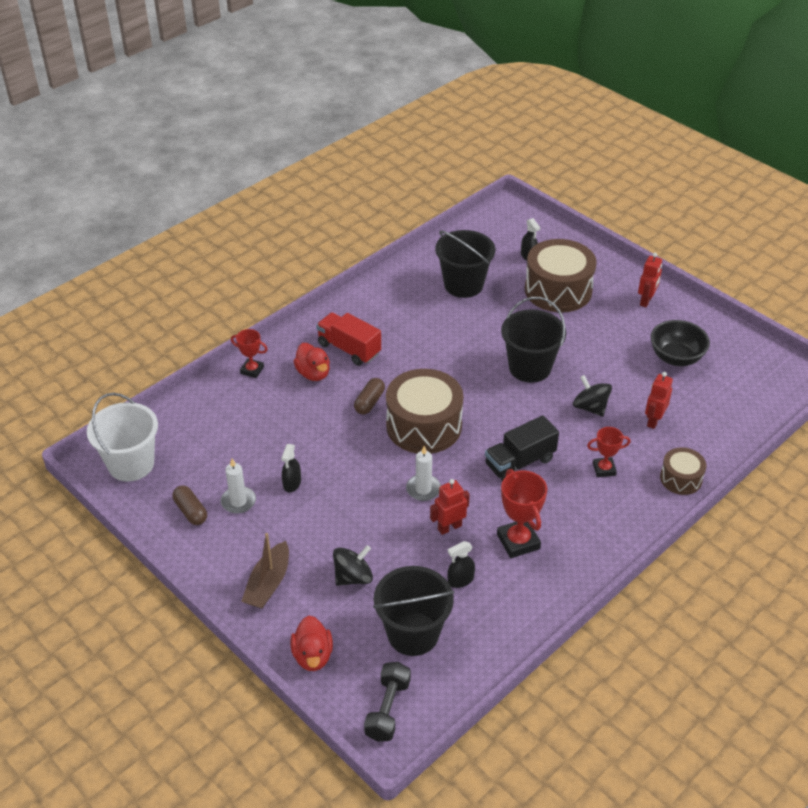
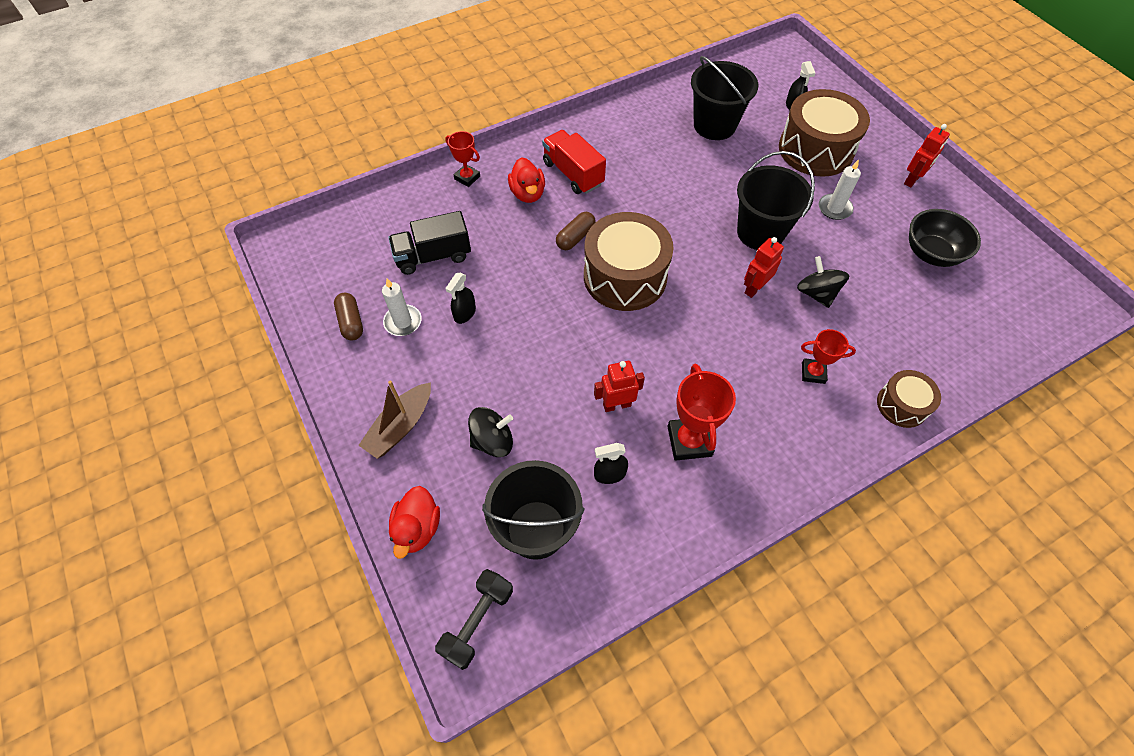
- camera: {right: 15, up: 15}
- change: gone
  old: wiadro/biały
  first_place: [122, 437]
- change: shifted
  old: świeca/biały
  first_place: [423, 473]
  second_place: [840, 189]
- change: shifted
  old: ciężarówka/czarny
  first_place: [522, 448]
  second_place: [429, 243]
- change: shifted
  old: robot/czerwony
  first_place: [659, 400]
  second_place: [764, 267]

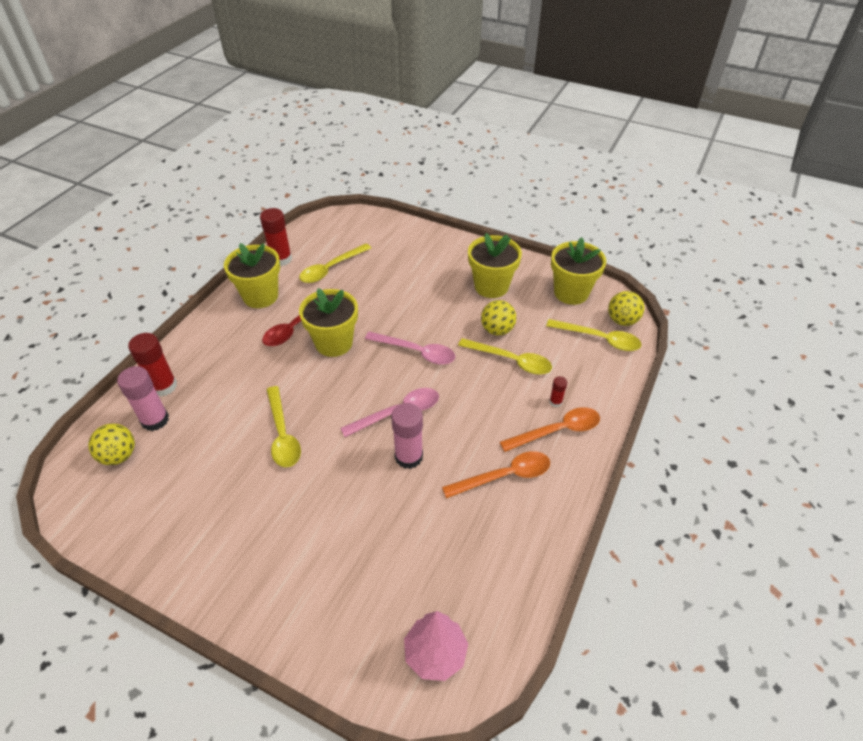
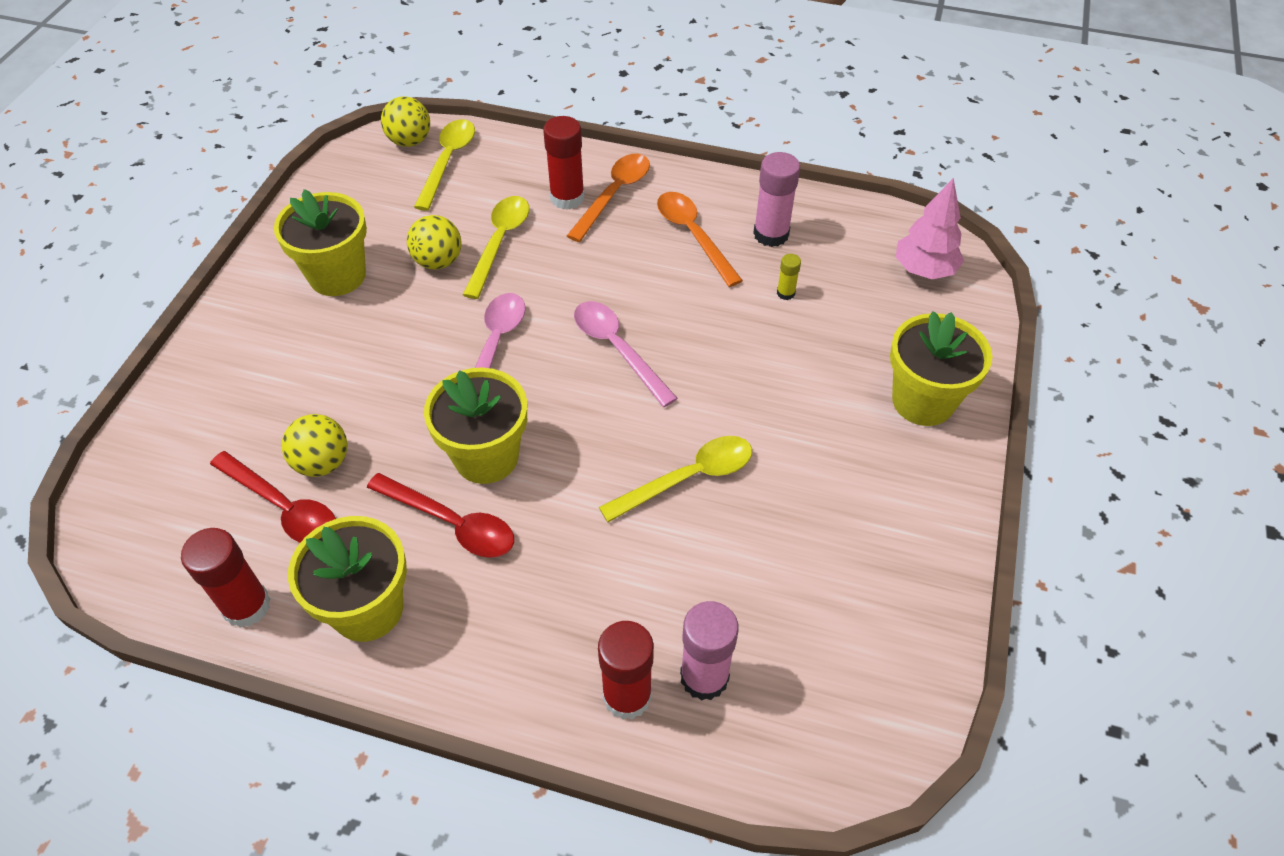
- camera: {right: -100, up: 5}
- change: new
  new: klej w sztyfcie/żółty
  second_place: [789, 277]
- change: shifted
  old: piłka/żółty
  first_place: [111, 444]
  second_place: [314, 445]
- change: shifted
  old: klej w sztyfcie/różowy
  first_place: [407, 436]
  second_place: [776, 199]
- change: shifted
  old: doniczka/żółty
  first_place: [578, 271]
  second_place: [941, 368]
- change: repainted
  old: łyżka/żółty
  new: łyżka/czerwony
  first_place: [335, 263]
  second_place: [273, 497]
- change: rotated
  old: łyżka/pomarańczowy
  first_place: [550, 429]
  second_place: [608, 198]
  degrees: 60
- change: scaled
  old: klej w sztyfcie/czerwony
  first_place: [558, 391]
  second_place: [564, 163]
  factor: 2.02

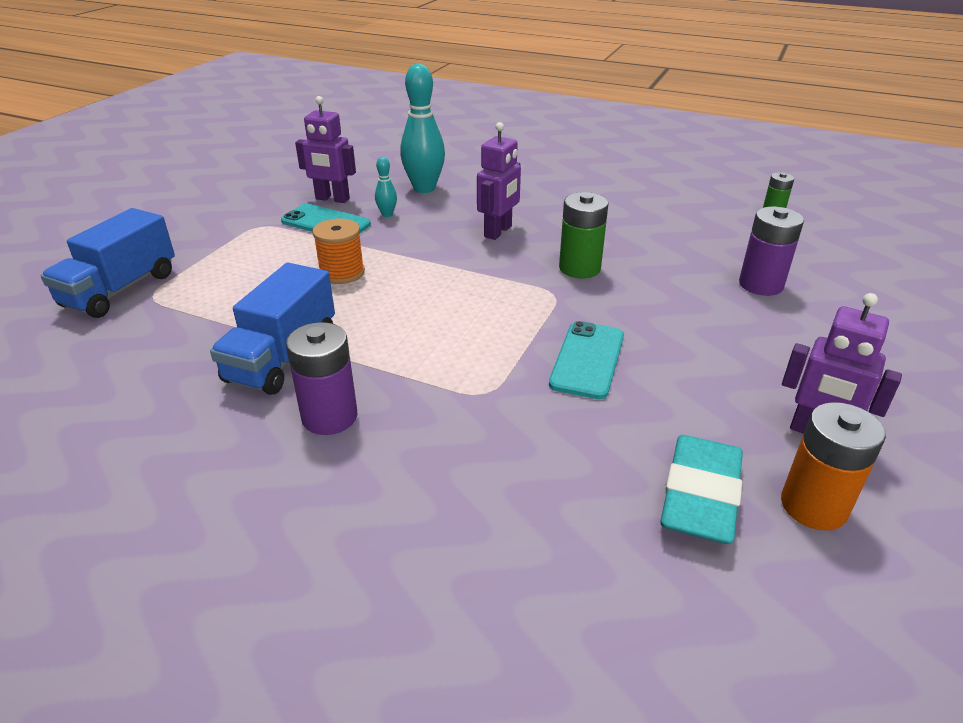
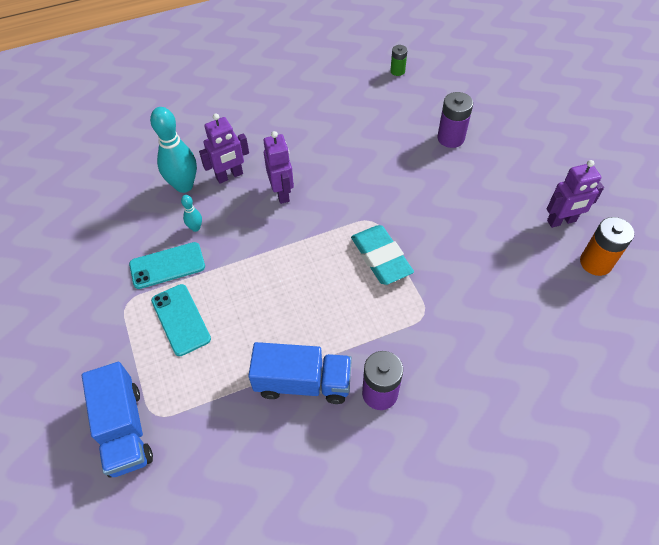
- camera: {right: -45, up: 20}
- change: gone
  old: szpulka/pomarańczowy
  first_place: [338, 251]
- change: gone
  old: bateria/zielony
  first_place: [584, 235]
- change: shifted
  old: robot/fioletowy
  first_place: [325, 149]
  second_place: [224, 148]
- change: shifted
  old: telefon/turkusowy
  first_place: [586, 360]
  second_place: [181, 320]
- change: shifted
  old: gumka do mazania/turkusowy
  first_place: [701, 489]
  second_place: [382, 255]
- change: rotated
  old: ciężarówka/niebieski
  first_place: [272, 329]
  second_place: [300, 373]
  degrees: -60

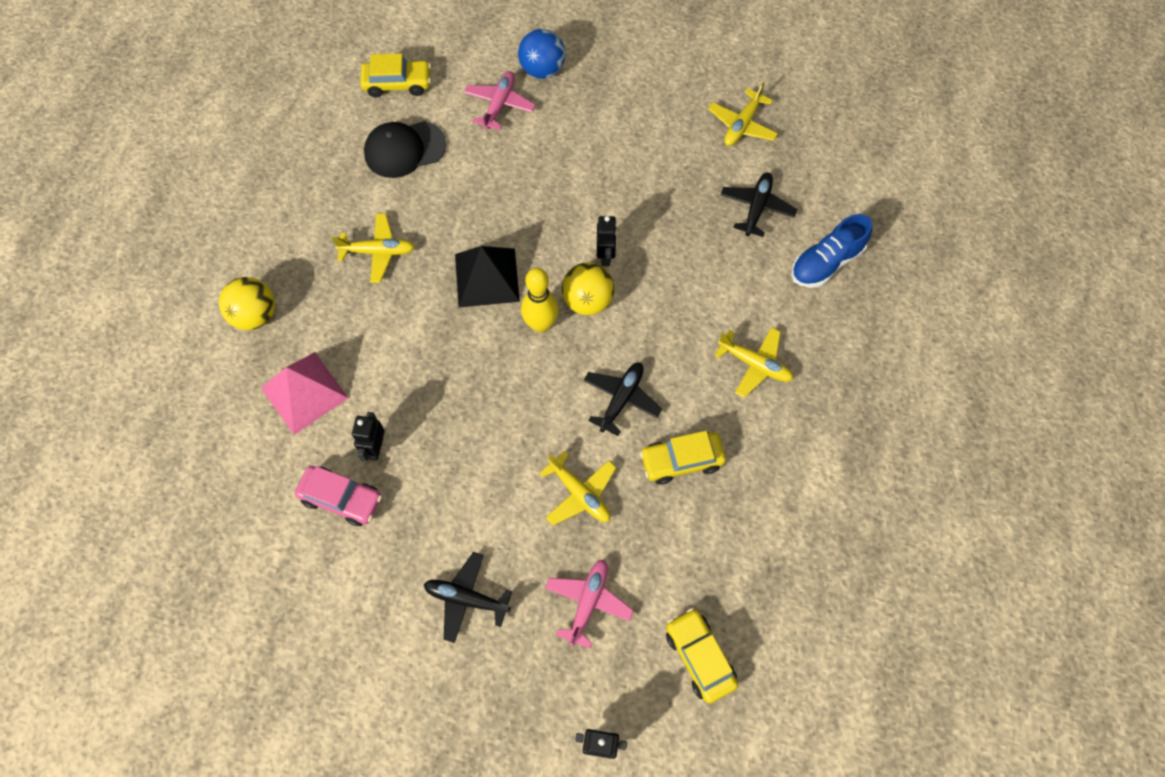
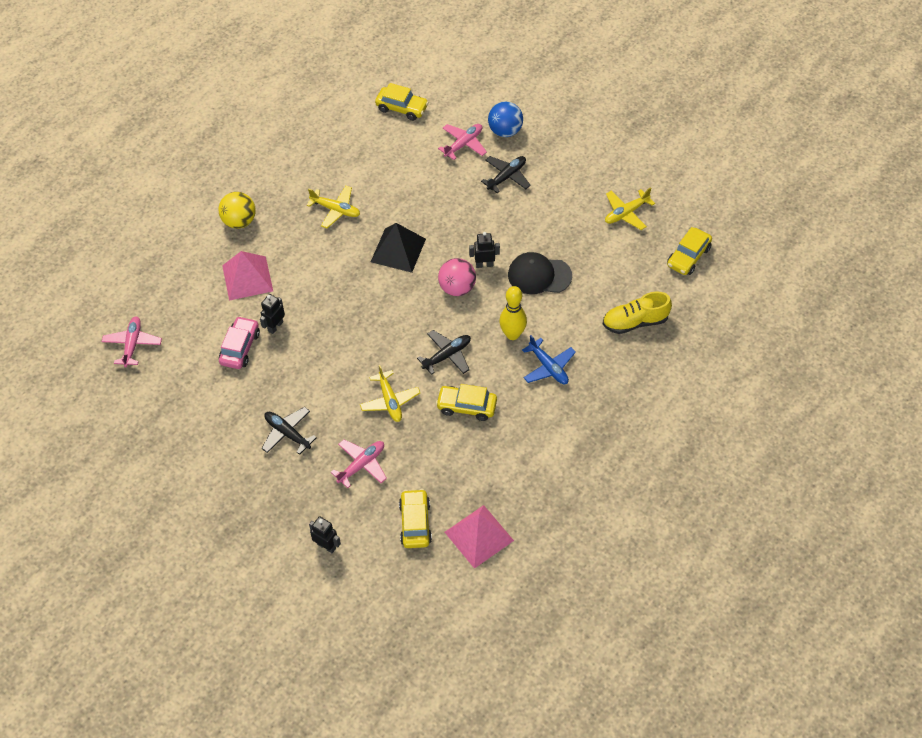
- camera: {right: 25, up: -10}
- change: new
  new: samolot/różowy
  second_place: [132, 341]
- change: new
  new: piramida/różowy
  second_place: [479, 537]
- change: new
  new: samochód/żółty
  second_place: [689, 251]
- change: shifted
  old: czapka/czarny
  first_place: [405, 149]
  second_place: [540, 273]
- change: shifted
  old: kręgiel/żółty
  first_place: [540, 300]
  second_place: [513, 313]
- change: shifted
  old: samolot/czarny
  first_place: [759, 204]
  second_place: [506, 174]
- change: repainted
  old: piłka/żółty
  new: piłka/różowy
  first_place: [588, 288]
  second_place: [457, 277]
- change: repainted
  old: samolot/żółty
  new: samolot/niebieski
  first_place: [753, 362]
  second_place: [549, 359]
- change: repainted
  old: but/niebieski
  new: but/żółty
  first_place: [831, 251]
  second_place: [637, 312]
- change: rotated
  old: samochód/różowy
  first_place: [338, 496]
  second_place: [239, 342]
  degrees: -120
- change: rotated
  old: robot/czarny
  first_place: [607, 241]
  second_place: [484, 250]
  degrees: -120

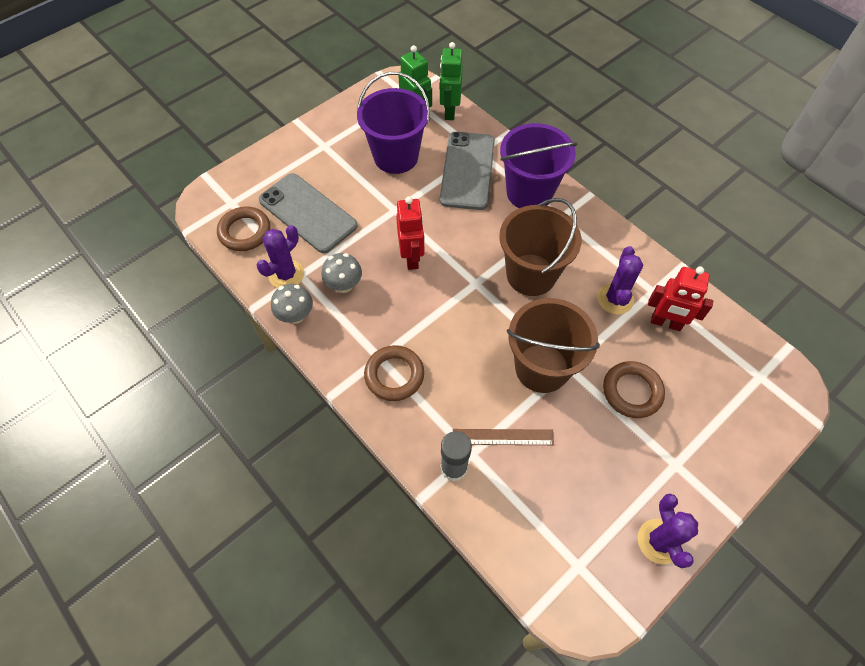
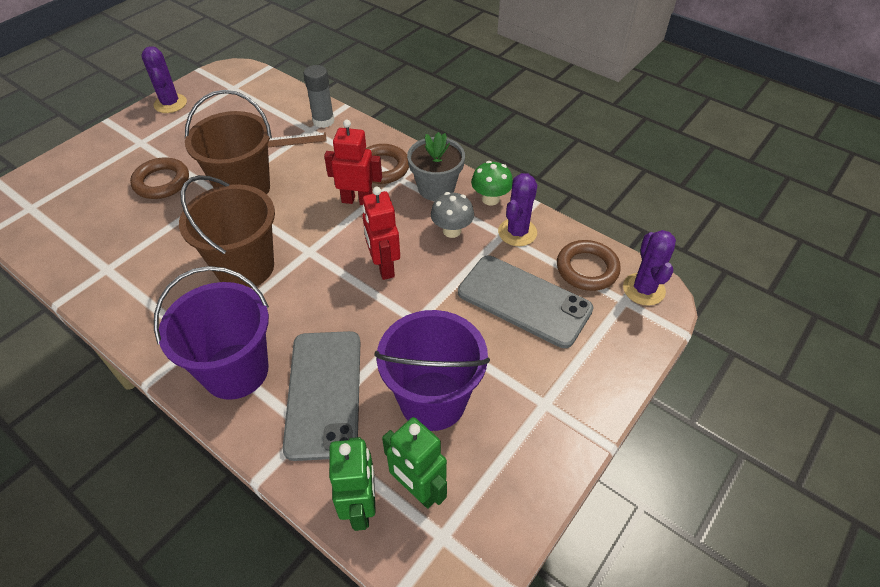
- camera: {right: 170, up: -10}
- change: new
  new: doniczka/szary
  second_place: [436, 166]
- change: shifted
  old: kaktus/fioletowy
  first_place: [620, 280]
  second_place: [649, 268]
- change: shifted
  old: robot/czerwony
  first_place: [680, 298]
  second_place: [353, 162]
- change: repainted
  old: grzyb/szary
  new: grzyb/zielony
  first_place: [292, 304]
  second_place: [492, 183]

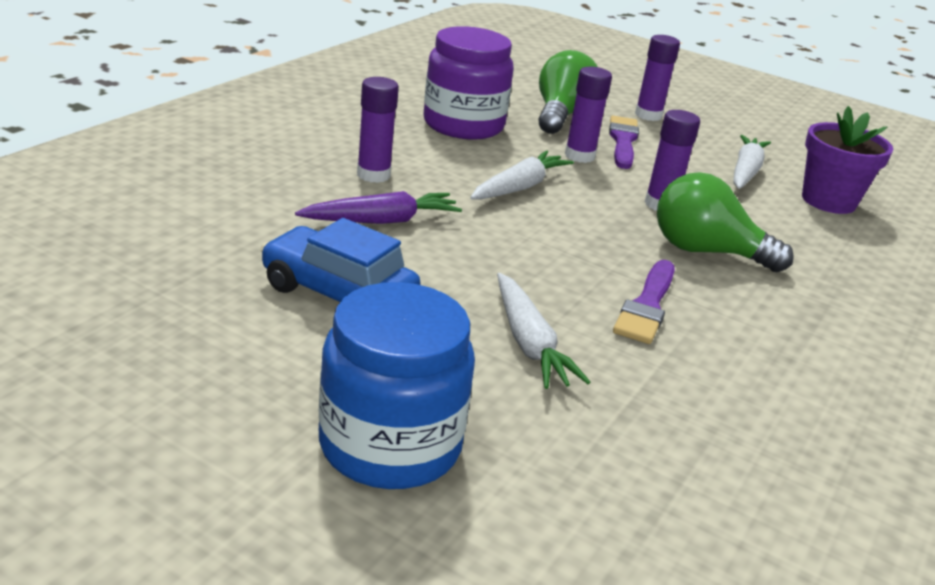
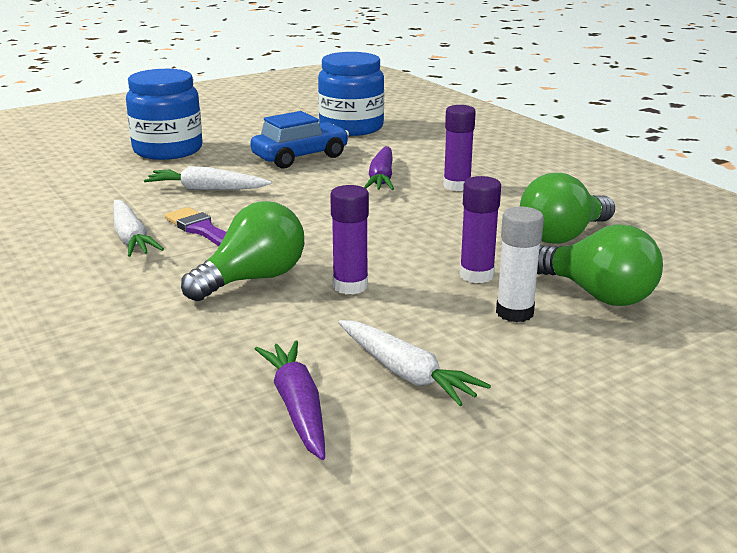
- camera: {right: 120, up: -5}
- change: gone
  old: klej w sztyfcie/fioletowy
  first_place: [657, 78]
- change: new
  new: słoik/niebieski
  second_place: [351, 94]
- change: shifted
  old: marchewka/biały
  first_place: [522, 174]
  second_place: [138, 228]
- change: swapped
  old: słoik/fioletowy
  new: żarówka/zielony
  first_place: [468, 82]
  second_place: [567, 208]
- change: swapped
  old: pędzel/fioletowy
  new: klej w sztyfcie/biały
  first_place: [624, 142]
  second_place: [520, 264]
- change: swapped
  old: doniczka/fioletowy
  new: marchewka/fioletowy
  first_place: [847, 160]
  second_place: [290, 400]

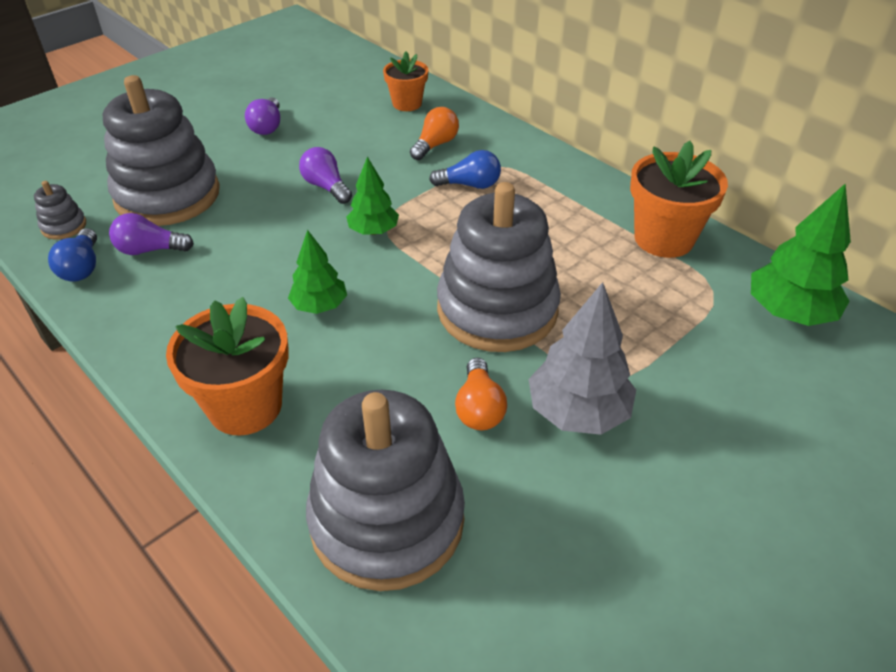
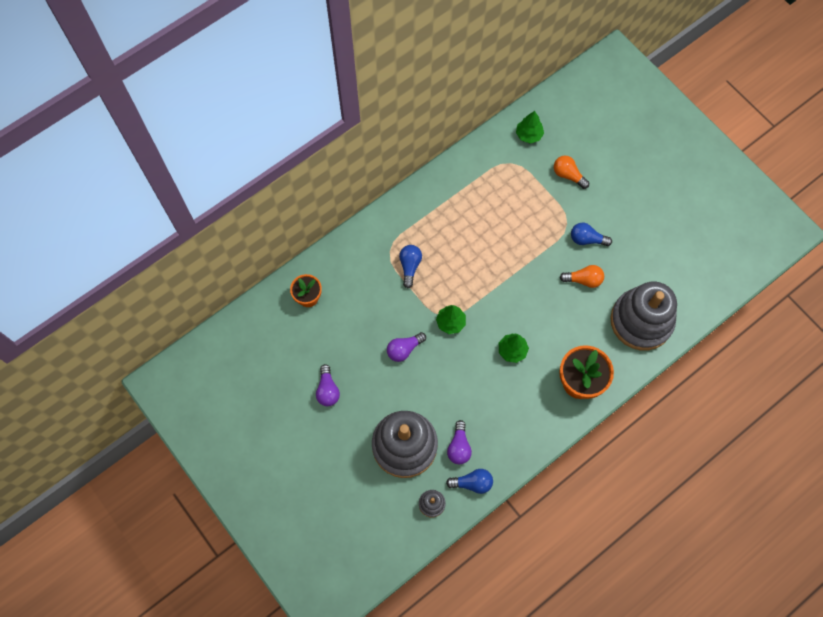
- camera: {right: -85, up: 25}
- change: gone
  old: zabawka nakładanka/szary
  first_place: [499, 267]
- change: gone
  old: doniczka/pomarańczowy
  first_place: [679, 199]
- change: shifted
  old: żarówka/pomarańczowy
  first_place: [434, 133]
  second_place: [571, 172]
- change: swapped
  old: drzewko/szary
  new: żarówka/niebieski
  first_place: [582, 358]
  second_place: [591, 234]
- change: rotated
  old: żarówka/fioletowy
  first_place: [262, 116]
  second_place: [328, 385]
  degrees: 75
- change: scaled
  old: drzewko/zielony
  first_place: [801, 255]
  second_place: [530, 127]
  factor: 0.63

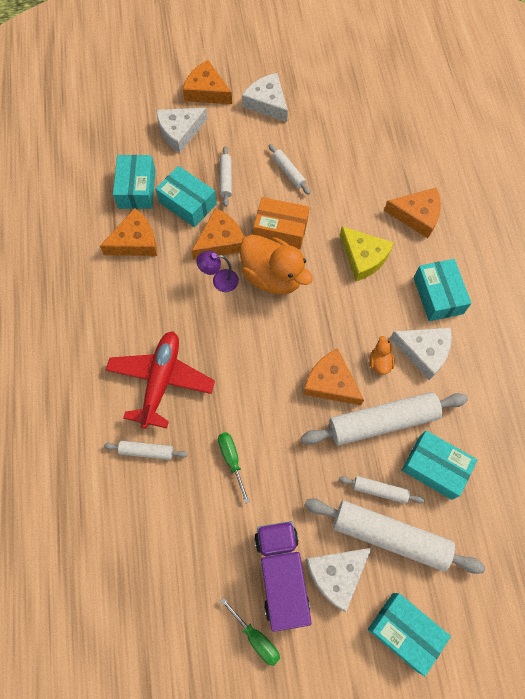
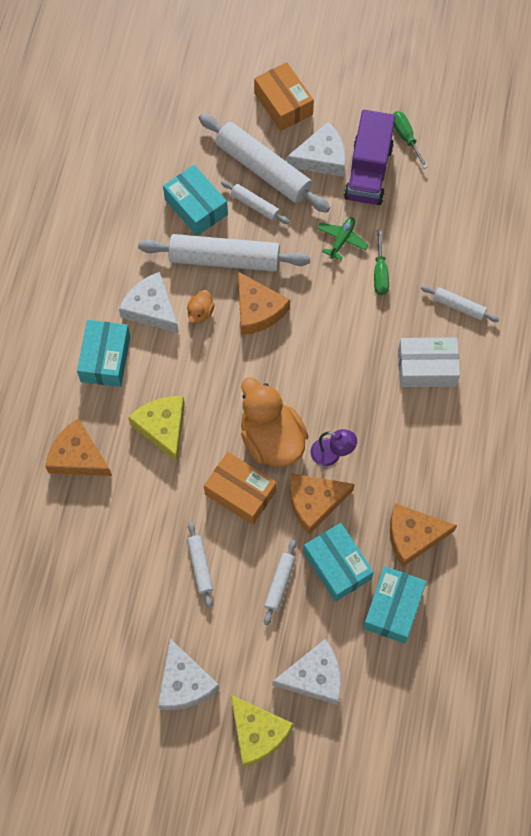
- camera: {right: -160, up: 0}
- change: new
  new: samolot/zielony
  second_place: [343, 239]
- change: swapped
  old: samolot/czerwony
  new: pudełko/biały
  first_place: [160, 380]
  second_place: [429, 362]
- change: repainted
  old: ser/pomarańczowy
  new: ser/żółty
  first_place: [207, 82]
  second_place: [262, 731]
- change: repainted
  old: pudełko/turkusowy
  new: pudełko/pomarańczowy
  first_place: [409, 634]
  second_place: [284, 96]

